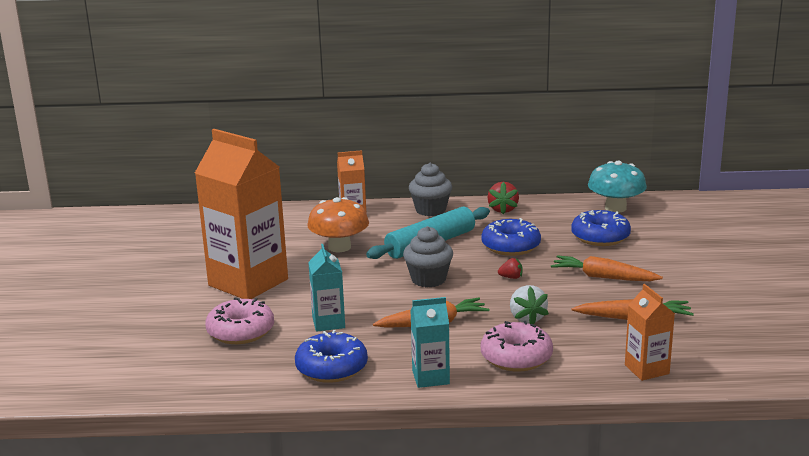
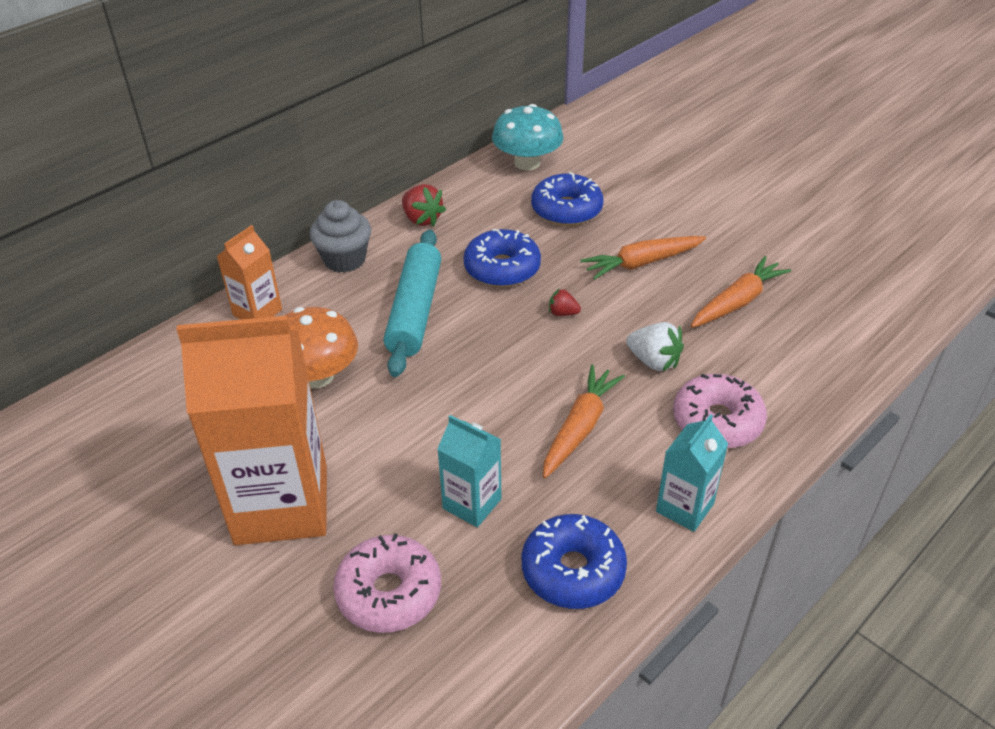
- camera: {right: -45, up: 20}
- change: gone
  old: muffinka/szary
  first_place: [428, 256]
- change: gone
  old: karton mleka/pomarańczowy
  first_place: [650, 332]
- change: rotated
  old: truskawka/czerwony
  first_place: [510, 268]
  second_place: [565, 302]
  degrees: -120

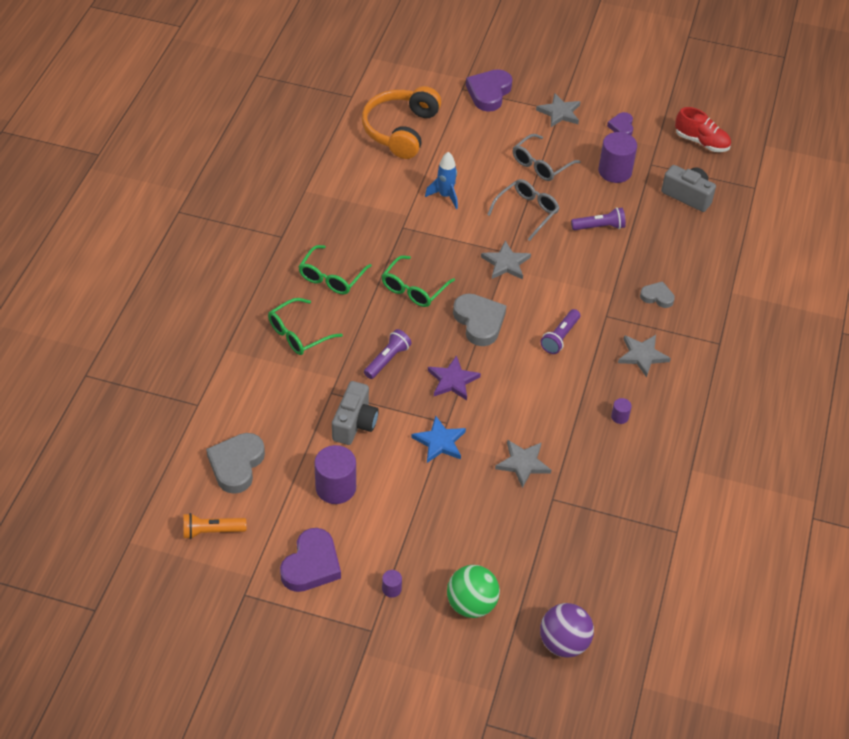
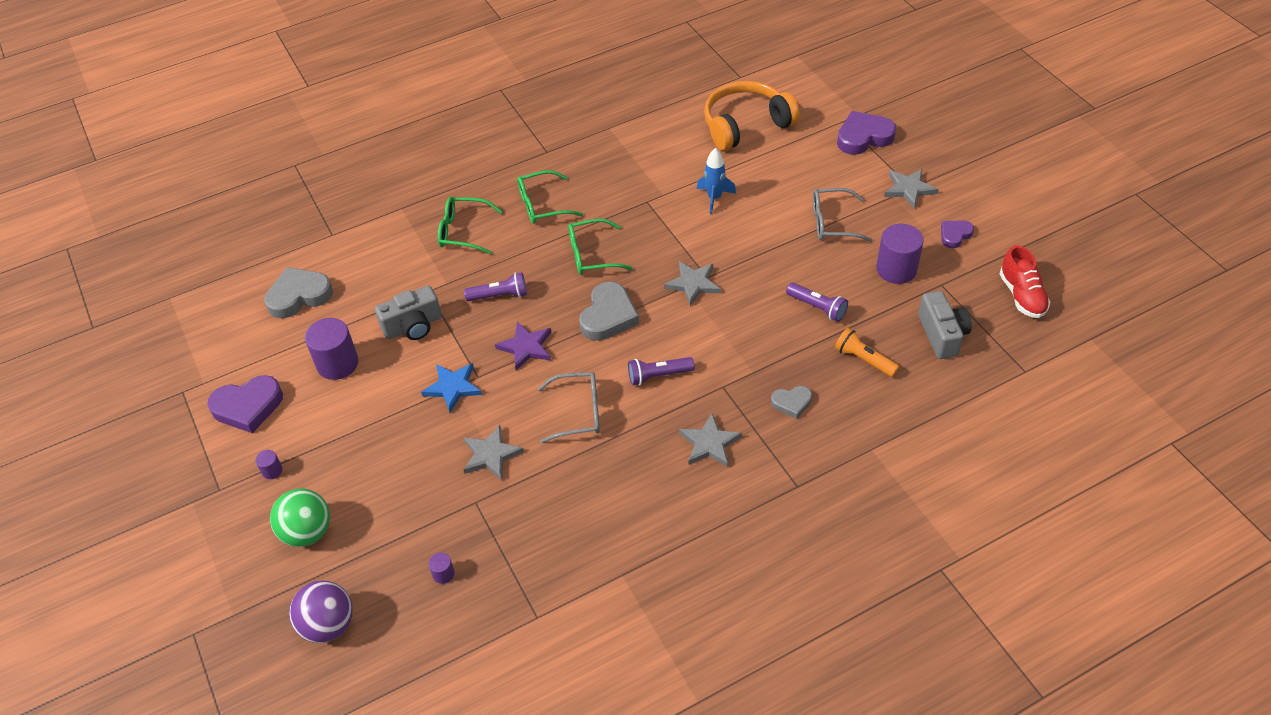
- camera: {right: 50, up: 0}
- change: shifted
  old: latarka/pomarańczowy
  first_place: [214, 526]
  second_place: [867, 352]
- change: shifted
  old: okulary/szary
  first_place: [523, 210]
  second_place: [569, 407]
- change: shifted
  old: walec/fioletowy
  first_place: [621, 411]
  second_place: [442, 568]
- change: rotated
  old: serce/szary
  first_place: [657, 294]
  second_place: [791, 402]
  degrees: 105

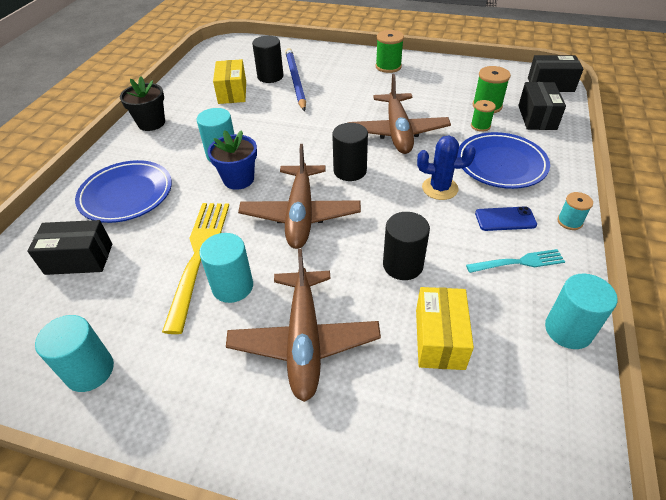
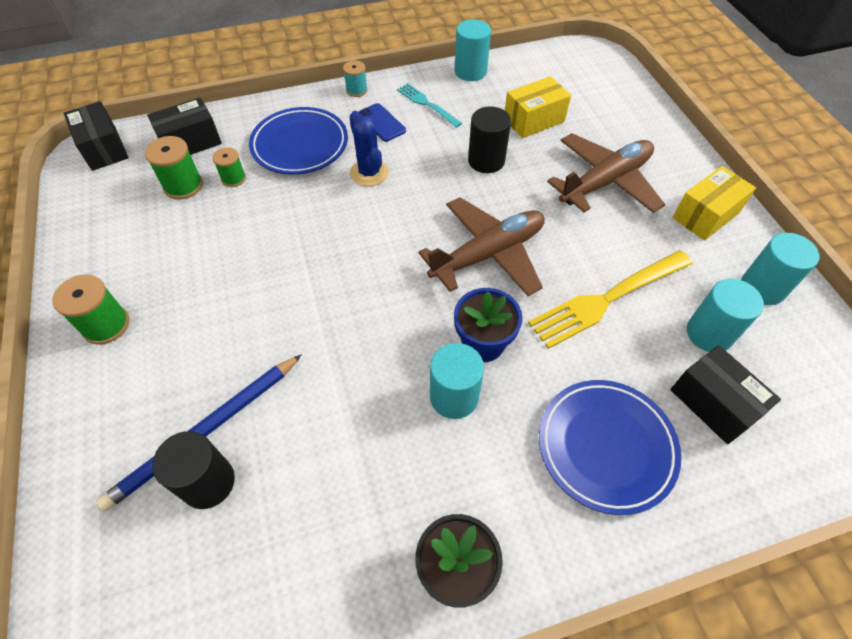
- camera: {right: -125, up: 10}
- change: gone
  old: walec/czarny
  first_place: [350, 152]
- change: gone
  old: samolot/brązowy
  first_place: [399, 114]
- change: shifted
  old: walec/turkusowy
  first_place: [226, 268]
  second_place: [725, 315]
- change: shifted
  old: pudełko/żółty
  first_place: [229, 81]
  second_place: [714, 203]

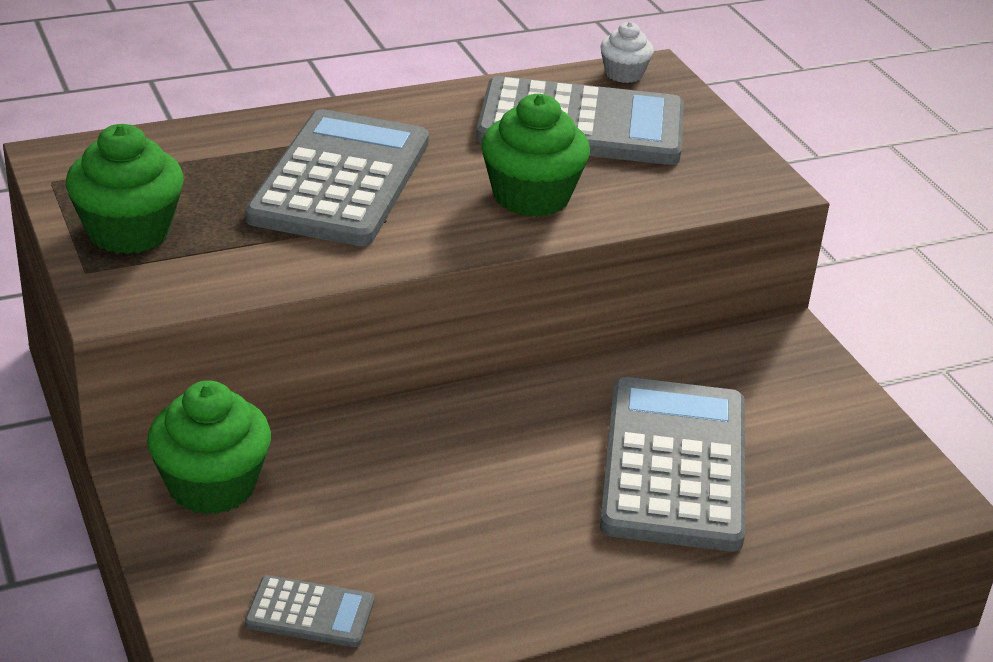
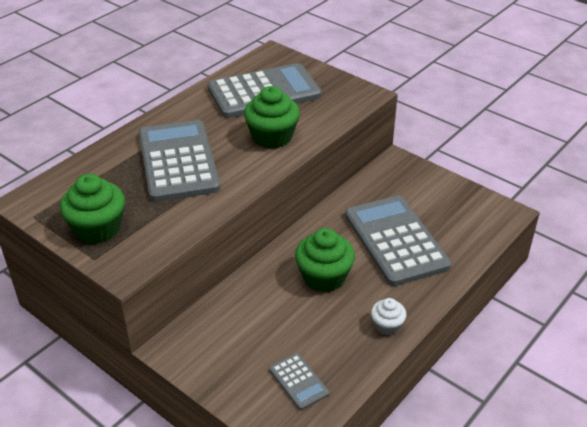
- camera: {right: -25, up: 5}
- change: shifted
  old: muffinka/zielony
  first_place: [209, 447]
  second_place: [325, 260]
- change: shifted
  old: muffinka/biały
  first_place: [627, 52]
  second_place: [388, 316]
- change: rotated
  old: kalkulator/szary
  first_place: [309, 611]
  second_place: [299, 381]
  degrees: 75

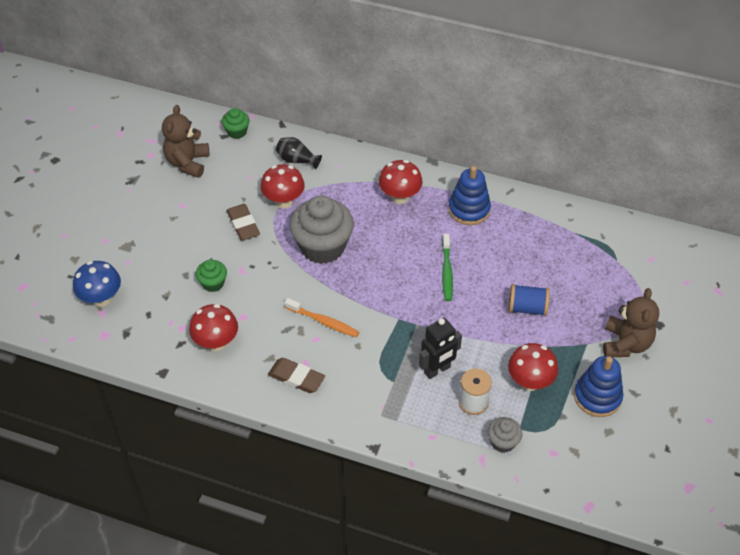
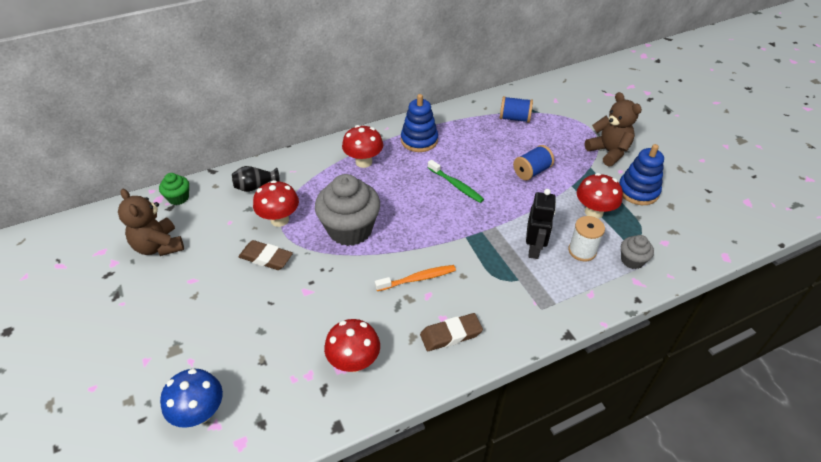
- camera: {right: -45, up: -5}
- change: gone
  old: muffinka/zielony
  first_place: [211, 276]
- change: new
  new: szpulka/niebieski
  second_place: [516, 109]

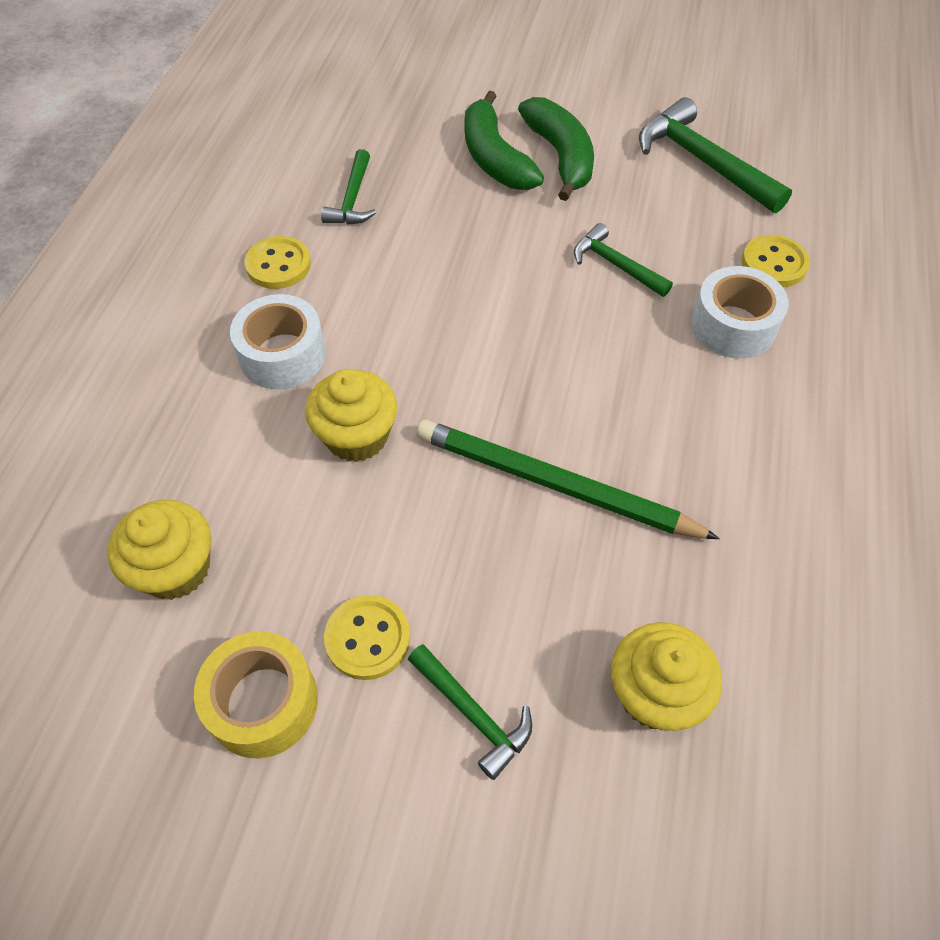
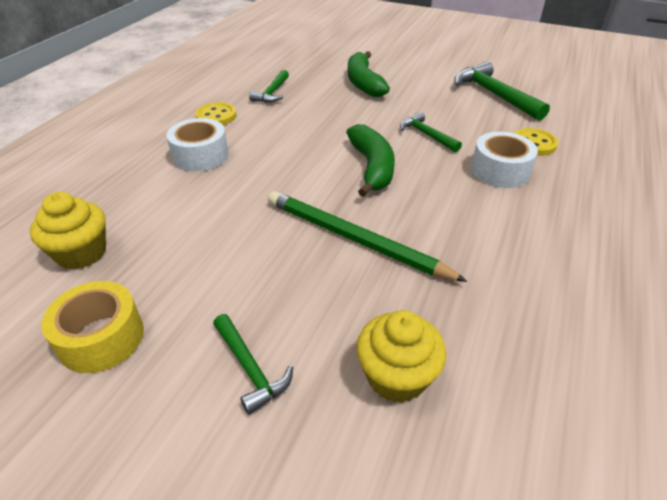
- camera: {right: 10, up: -15}
- change: gone
  old: muffinka/żółty
  first_place: [351, 415]
- change: gone
  old: guzik/żółty
  first_place: [367, 637]
- change: shifted
  old: banan/zielony
  first_place: [556, 149]
  second_place: [370, 160]

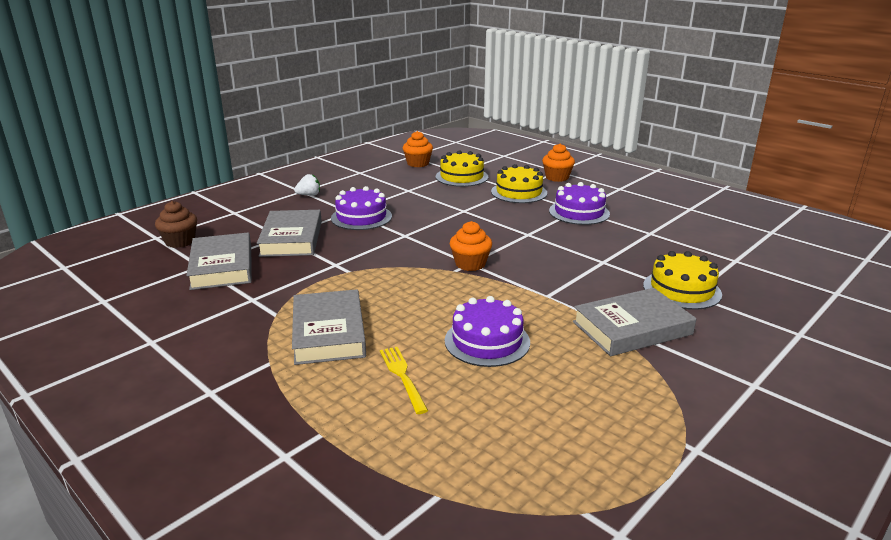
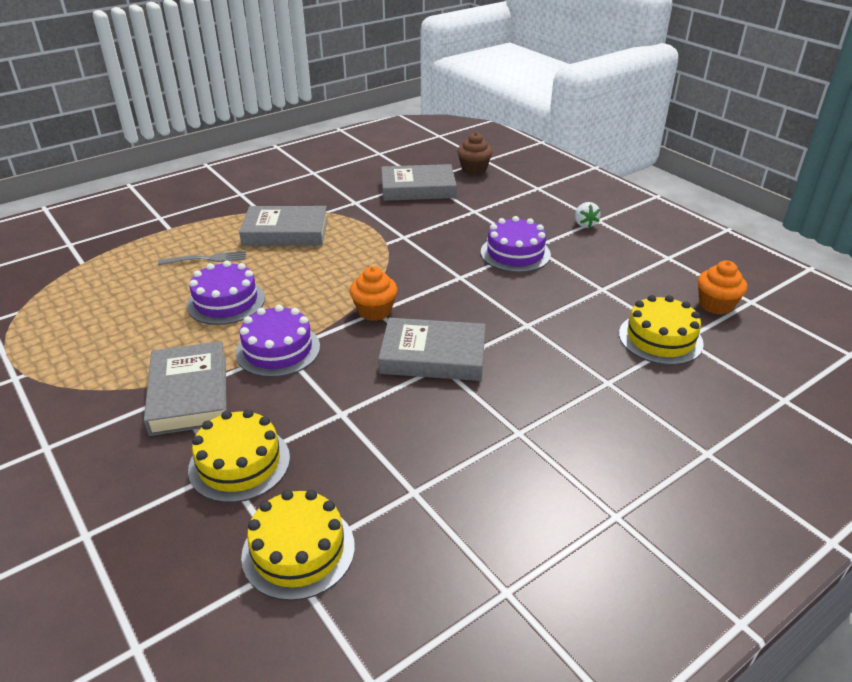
- camera: {right: 100, up: 10}
- change: gone
  old: muffinka/pomarańczowy
  first_place: [558, 162]
- change: shifted
  old: książka/szary
  first_place: [289, 233]
  second_place: [432, 349]
- change: shifted
  old: tort/żółty
  first_place: [519, 183]
  second_place: [298, 545]
- change: shifted
  old: tort/fioletowy
  first_place: [579, 203]
  second_place: [277, 341]
- change: repainted
  old: widelec/żółty
  new: widelec/szary
  first_place: [404, 380]
  second_place: [202, 258]

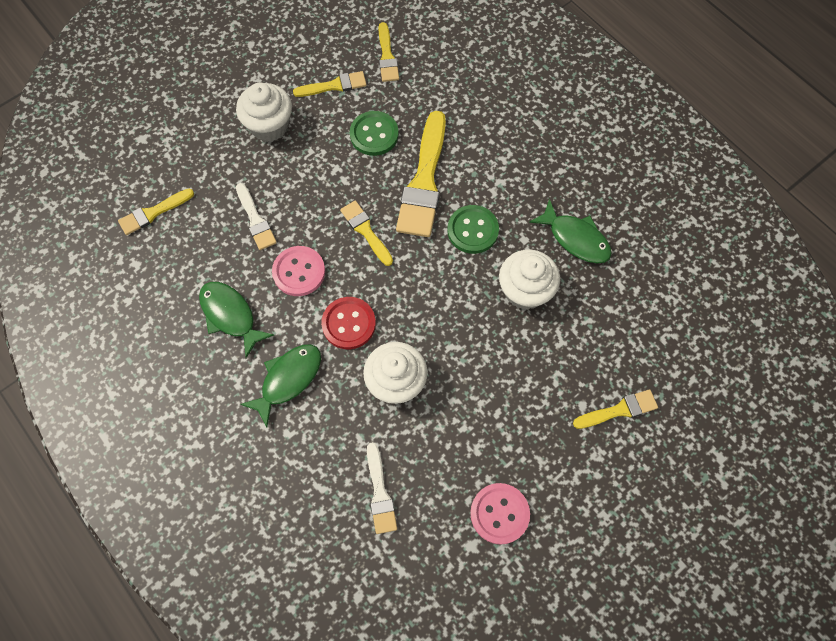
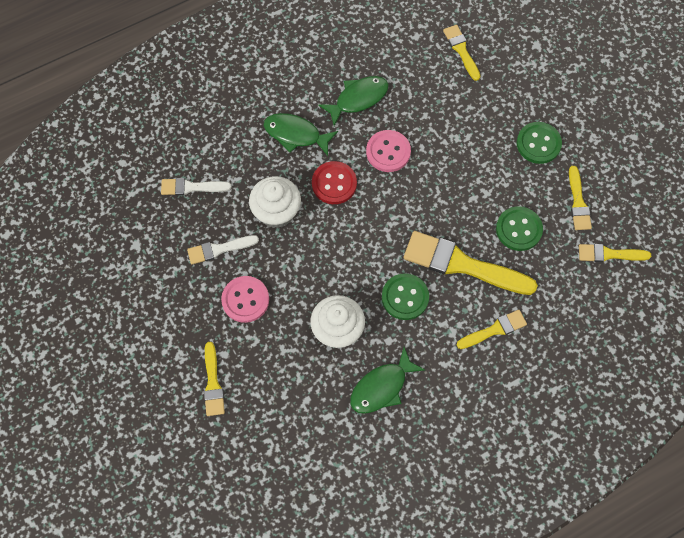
- camera: {right: 100, up: 0}
- change: shifted
  old: pędzel/biały
  first_place: [256, 216]
  second_place: [223, 249]
- change: shifted
  old: pędzel/żółty
  first_place: [366, 233]
  second_place: [492, 329]
- change: shifted
  old: guzik/różowy
  first_place: [500, 514]
  second_place: [245, 299]
- change: swapped
  old: muffinka/biały
  new: guzik/zielony
  first_place: [264, 112]
  second_place: [539, 143]
- change: rotated
  old: ryba/zielony
  first_place: [280, 385]
  second_place: [300, 134]
  degrees: 150

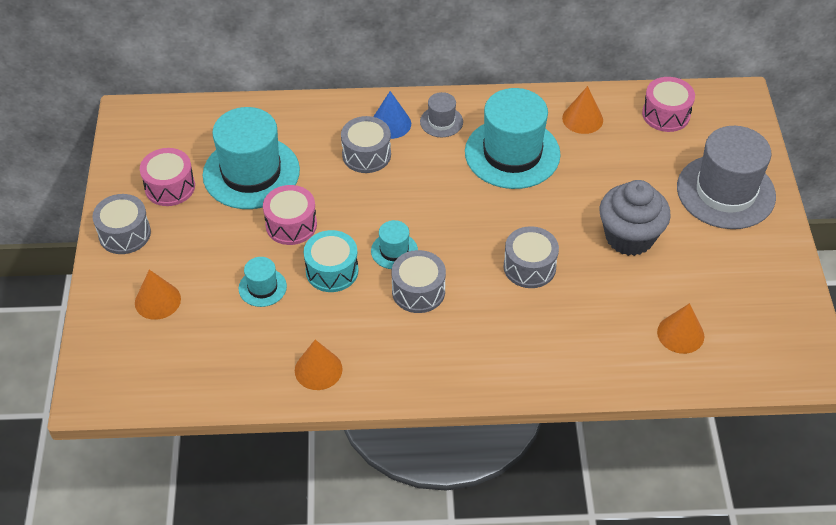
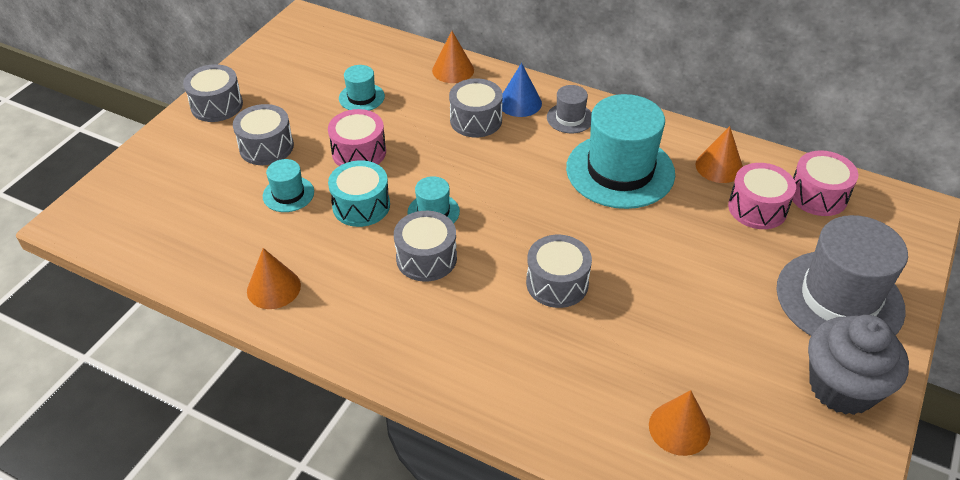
- camera: {right: 30, up: -5}
- change: new
  new: bęben/szary
  second_place: [263, 134]
- change: shifted
  old: stożek/pomarańczowy
  first_place: [158, 295]
  second_place: [453, 57]
- change: shifted
  old: bęben/różowy
  first_place: [167, 177]
  second_place: [762, 196]
- change: shifted
  old: muffinka/szary
  first_place: [635, 218]
  second_place: [858, 365]
- change: scaled
  old: kapelusz/turkusowy
  first_place: [251, 158]
  second_place: [362, 88]
  factor: 0.46

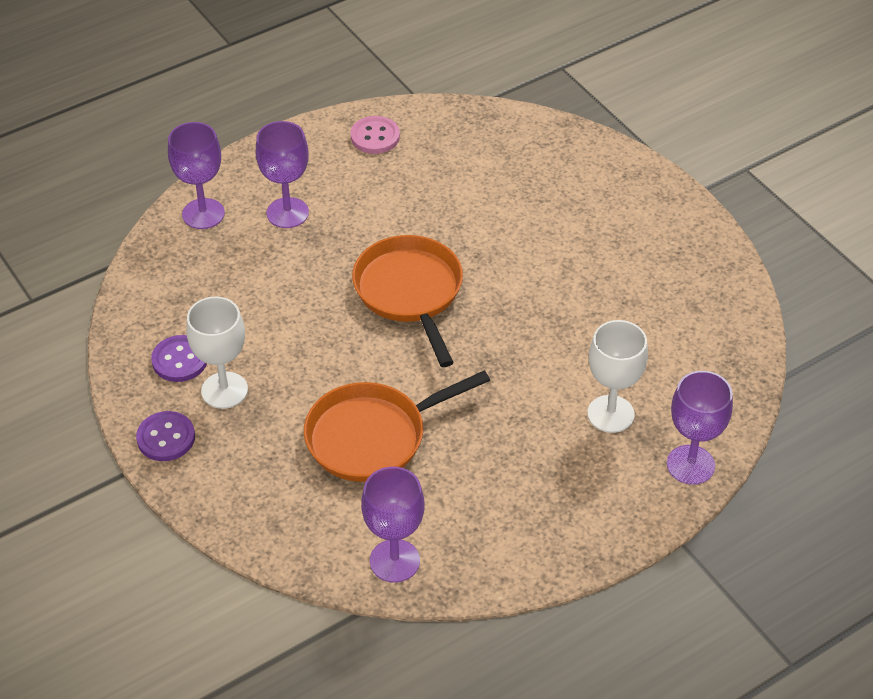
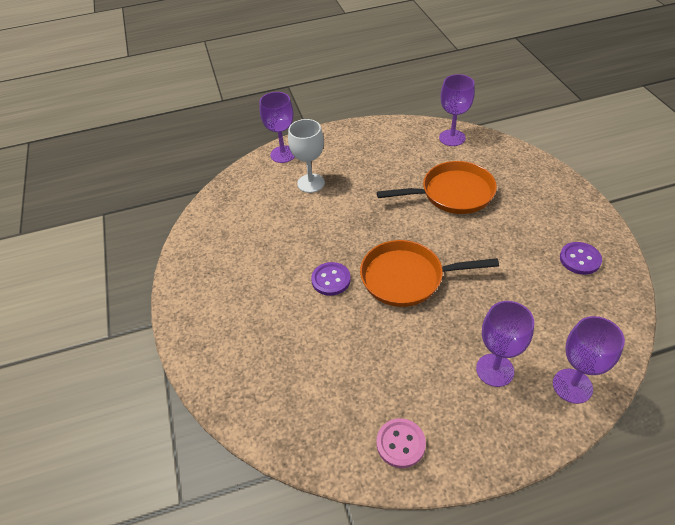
- camera: {right: -160, up: 0}
- change: gone
  old: kielich/biały
  first_place: [217, 352]
- change: shifted
  old: guzik/fioletowy
  first_place: [165, 436]
  second_place: [331, 279]
- change: rotated
  old: patelnia/pomarańczowy
  first_place: [407, 301]
  second_place: [429, 273]
  degrees: 90

